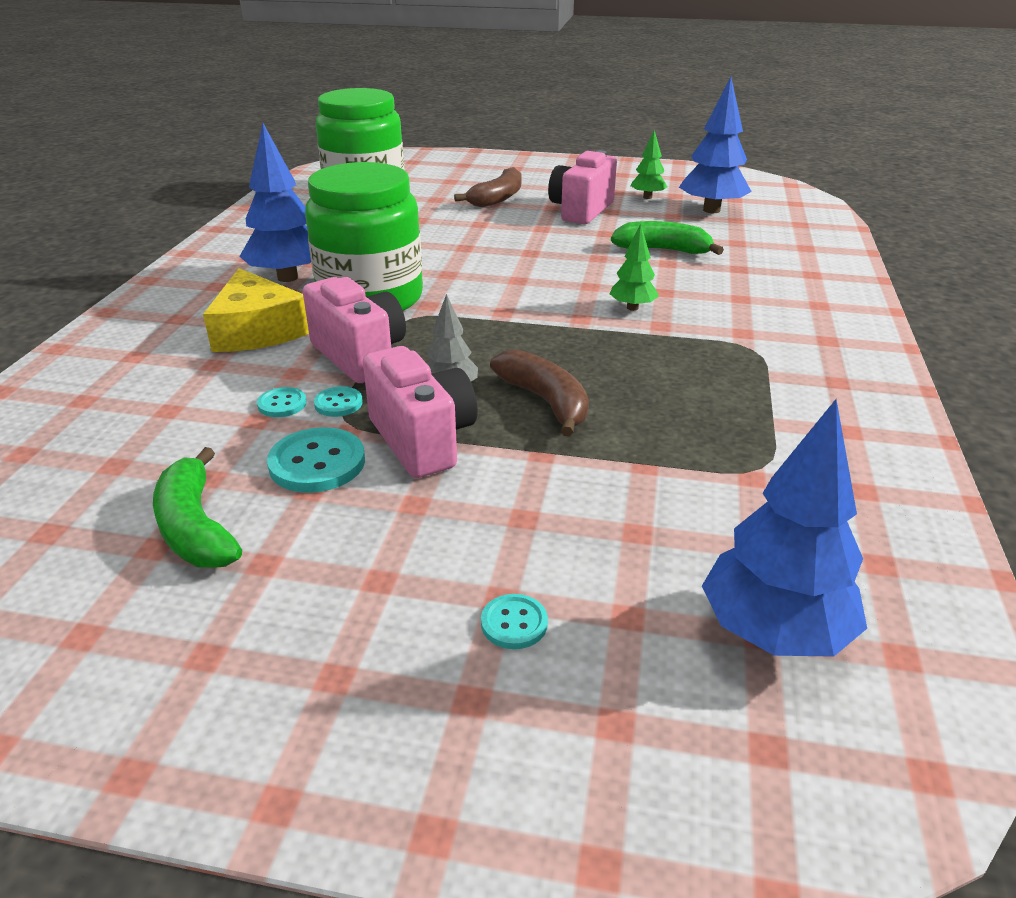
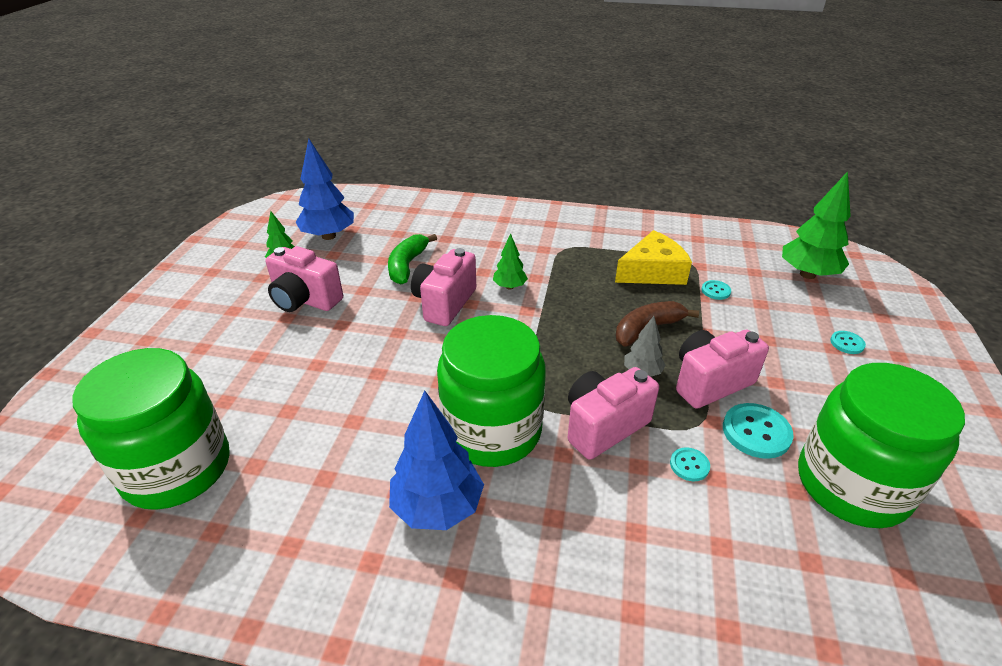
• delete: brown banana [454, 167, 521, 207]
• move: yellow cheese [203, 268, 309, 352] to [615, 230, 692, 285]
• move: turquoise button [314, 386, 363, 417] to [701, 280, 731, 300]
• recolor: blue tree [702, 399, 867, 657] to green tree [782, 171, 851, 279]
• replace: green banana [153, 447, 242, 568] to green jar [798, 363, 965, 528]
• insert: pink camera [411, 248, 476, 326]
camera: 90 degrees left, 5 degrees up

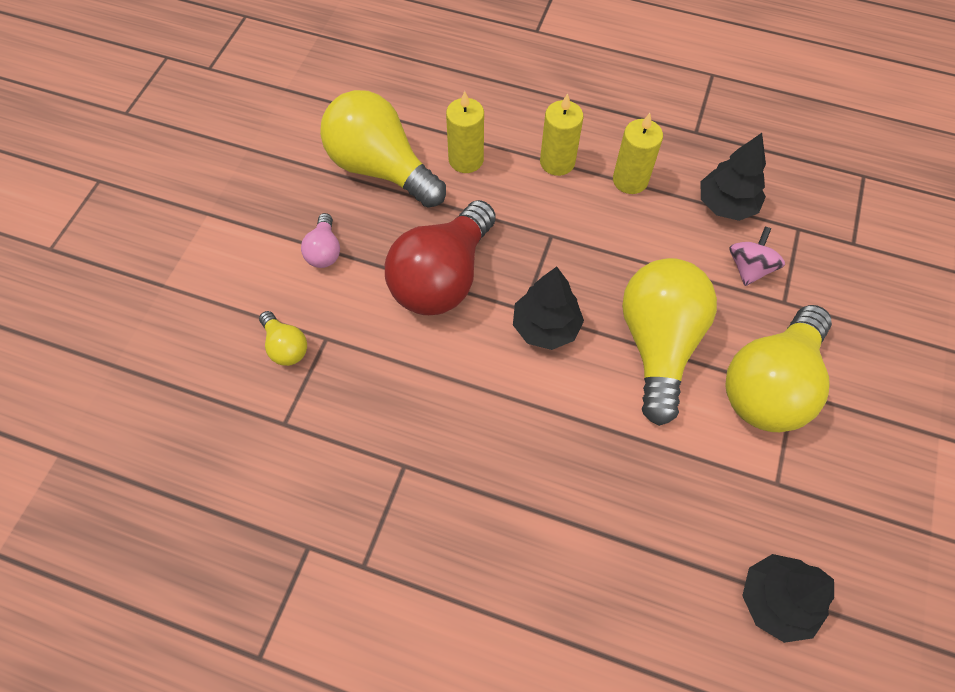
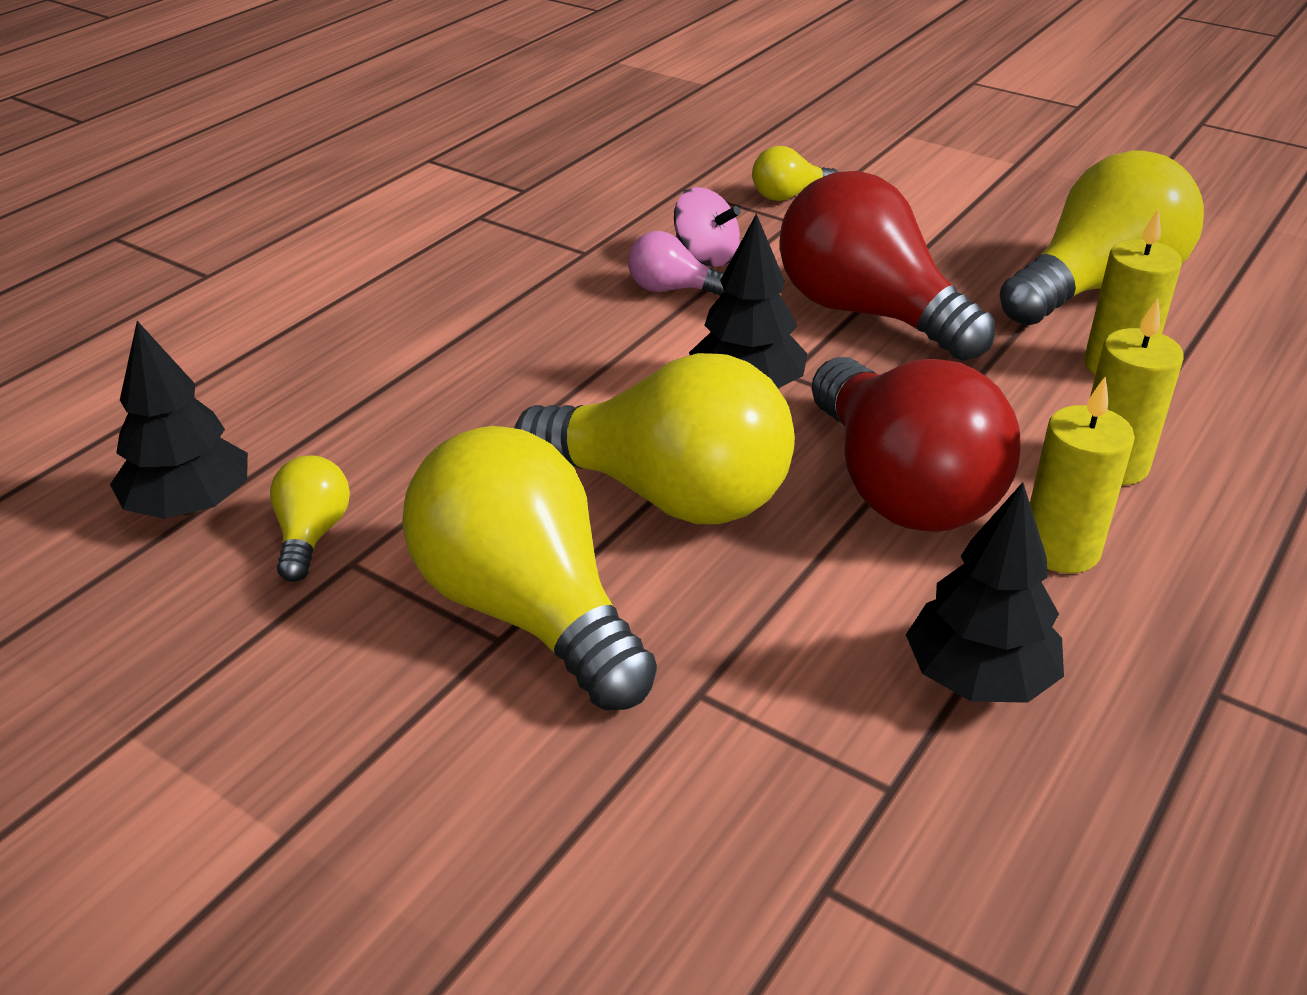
• move: pink light bulb [301, 213, 340, 268] to [628, 231, 724, 296]
• move: pink spinning top [730, 226, 785, 286] to [674, 187, 741, 267]
• insert: red light bulb [811, 357, 1021, 532]
• insert: yellow light bulb [270, 455, 350, 582]
camera: 105 degrees right, 25 degrees down

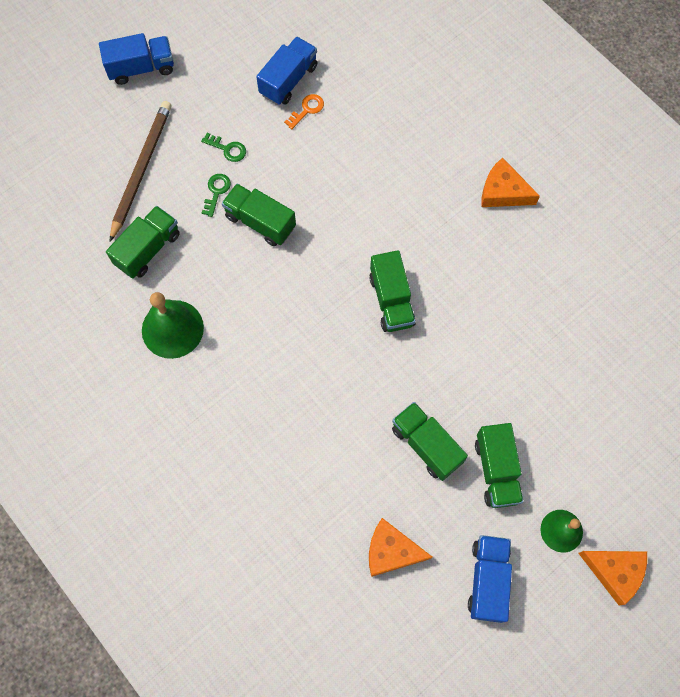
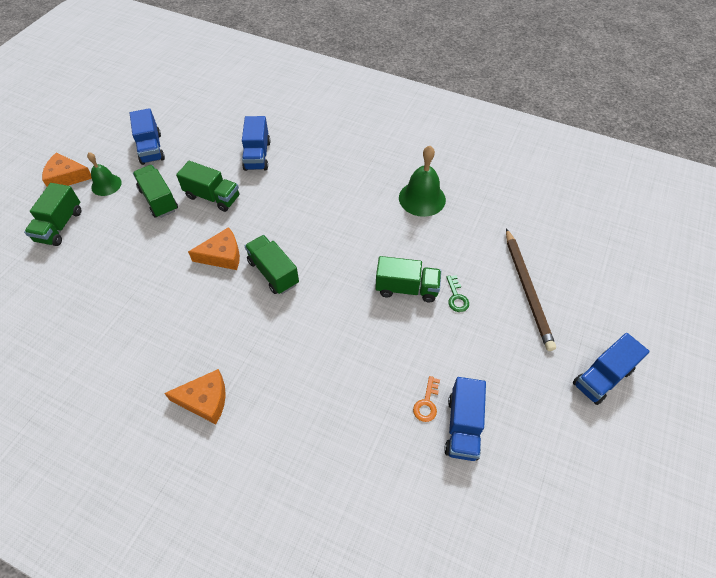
• delete: green key [201, 133, 246, 162]
• move: green truck [106, 206, 180, 279] to [24, 183, 81, 246]
• move: orange cheese [369, 518, 432, 577] to [188, 227, 240, 270]
• insert: blue truck [242, 116, 270, 171]
camera: 155 degrees right, 15 degrees down

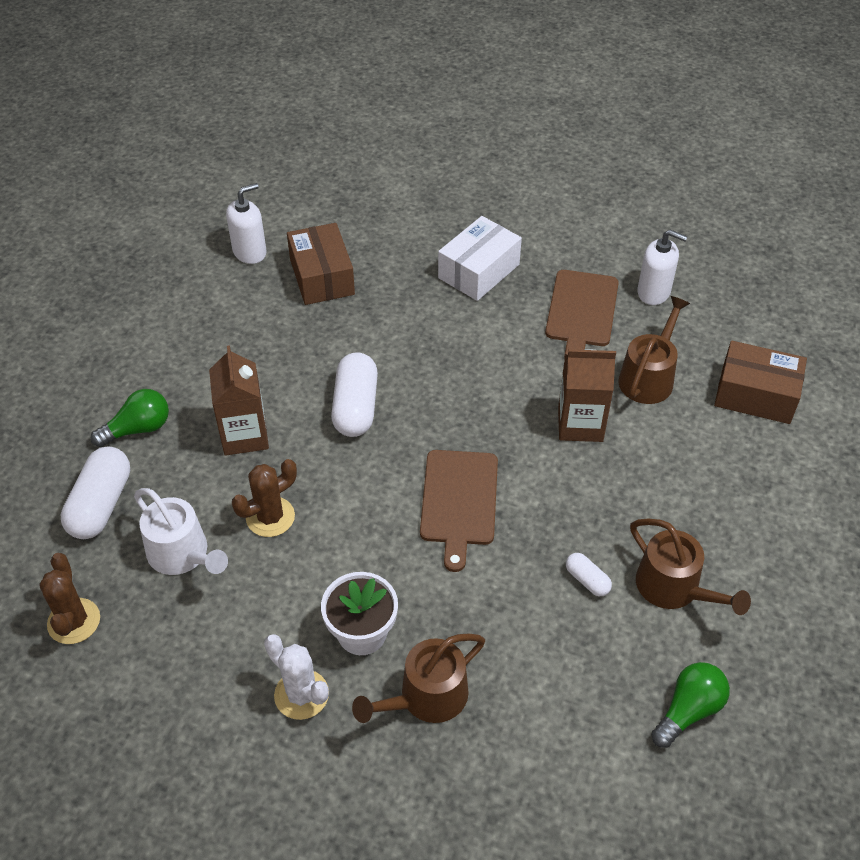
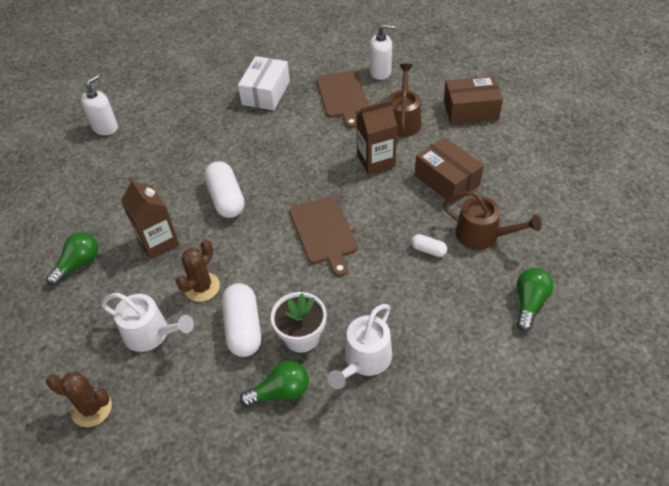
• move: brown box [287, 223, 355, 305] to [415, 137, 484, 204]
• move: white capsule [61, 447, 130, 539] to [222, 283, 261, 357]
• rotate: brown cactus [39, 553, 100, 644] = [46, 372, 112, 427] 45 degrees counterclockwise
• recolor: brown watering can [352, 633, 485, 723] to white watering can [328, 304, 392, 389]
• replace: white cactus [264, 634, 329, 720] to green light bulb [240, 361, 309, 407]
camera: 20 degrees left, 0 degrees up

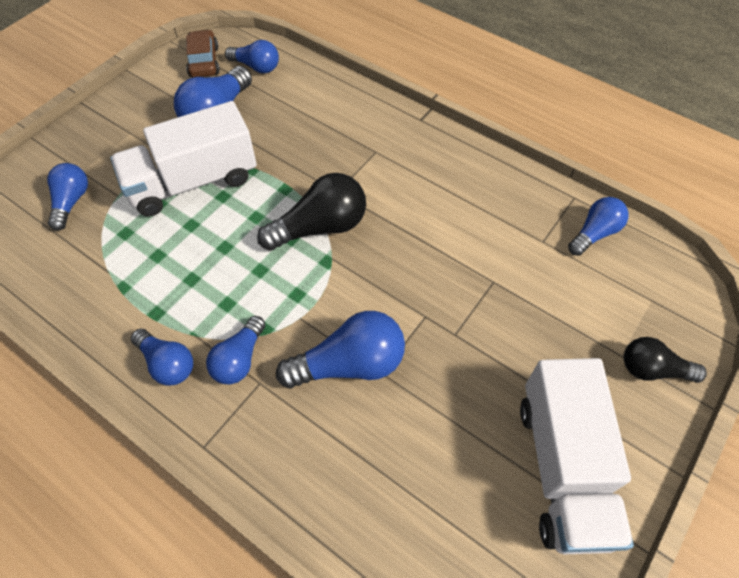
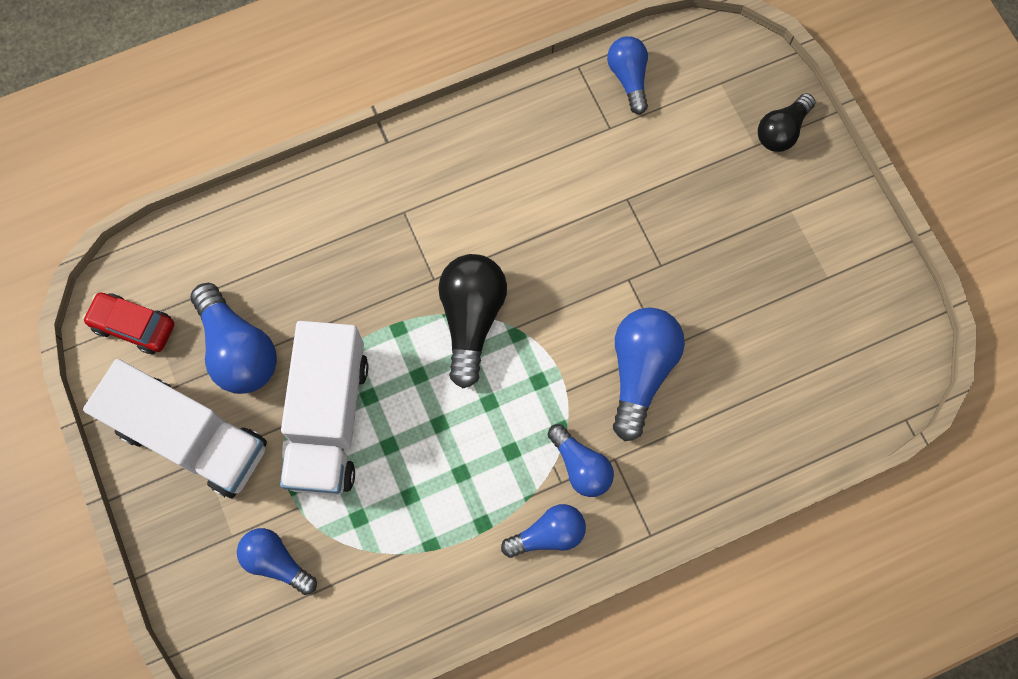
• recolor: brown car [186, 30, 220, 77] to red car [82, 293, 174, 354]
• delete: blue light bulb [225, 40, 279, 73]
• move: white truck [520, 358, 634, 554] to [83, 359, 267, 498]
camera: 60 degrees left, 15 degrees up

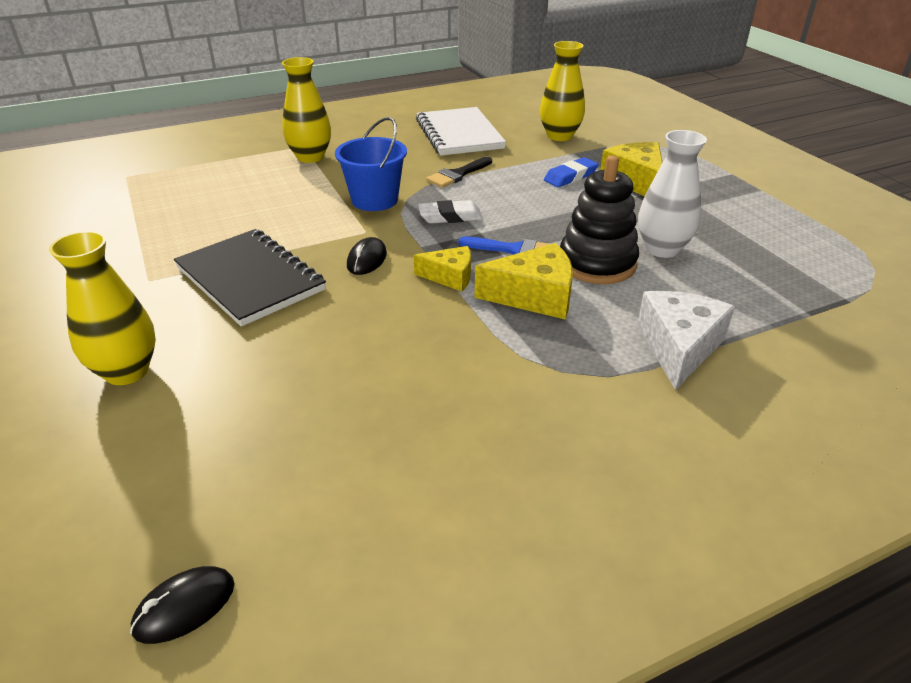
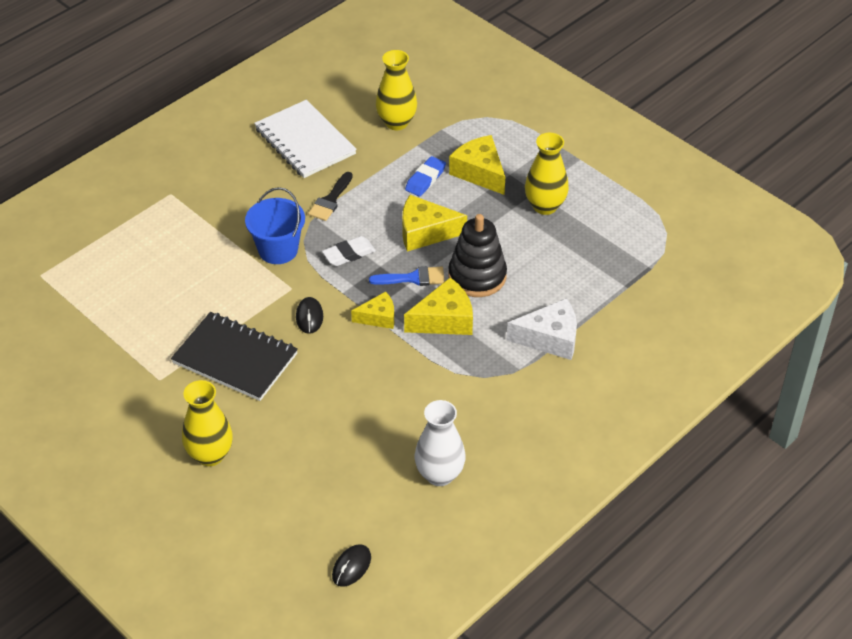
• move: yellow vase [282, 57, 331, 163] to [525, 133, 569, 215]
• move: white vase [638, 130, 707, 258] to [415, 400, 466, 486]
• rotate: white cheese [637, 291, 735, 390] = [507, 298, 577, 360] 90 degrees clockwise
• insert: yellow cheese [402, 195, 467, 251]
camera: 20 degrees left, 10 degrees up

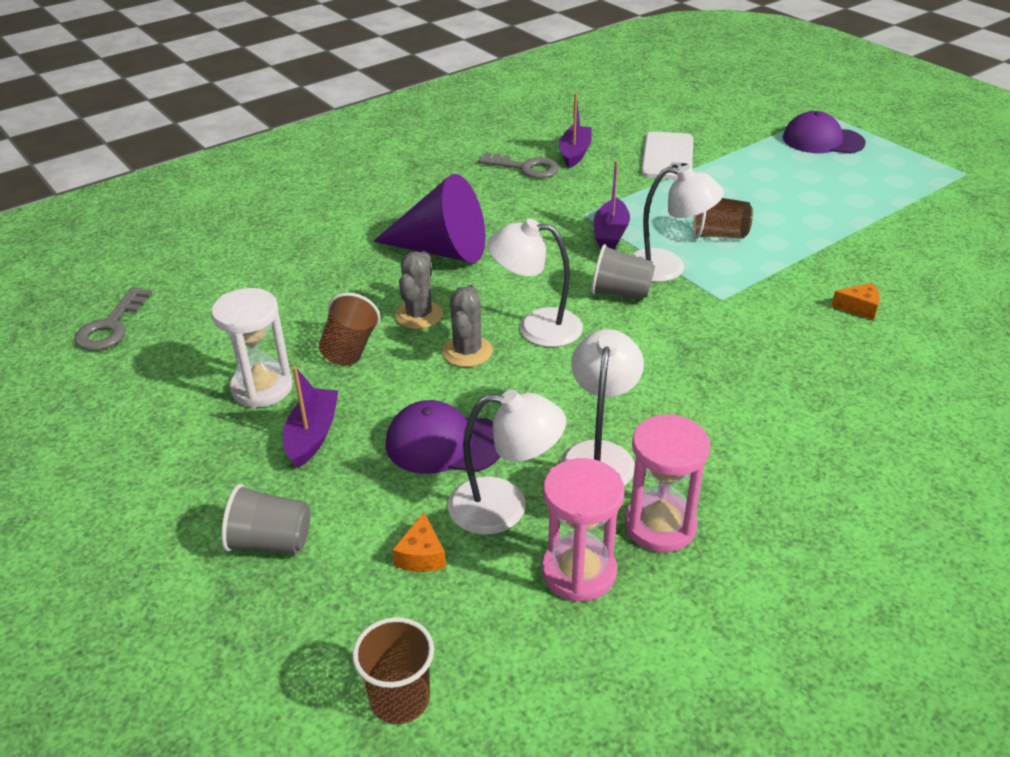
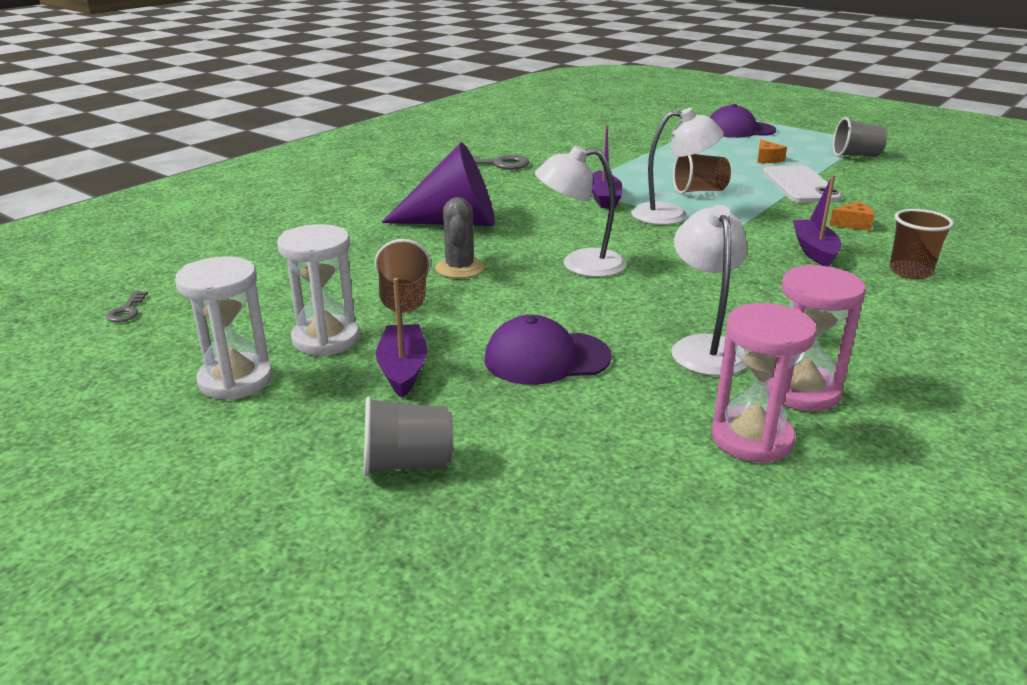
• move: purple boat [559, 93, 592, 168] to [793, 175, 841, 267]
• move: white phone [641, 131, 694, 179] to [763, 166, 842, 202]
• move: grey cup [591, 244, 655, 300] to [833, 117, 887, 157]
• delete: grey cactus [442, 285, 493, 367]
• resize: grey key [74, 287, 152, 351] = [106, 291, 148, 322] x0.55
• delete: white lamp [448, 390, 566, 535]
• move: orange cheese [392, 513, 446, 572] to [758, 140, 787, 163]
• move: brown cup [352, 617, 434, 724] to [889, 209, 954, 279]
• insert: white hourglass [175, 257, 273, 400]
camera: 15 degrees left, 10 degrees down

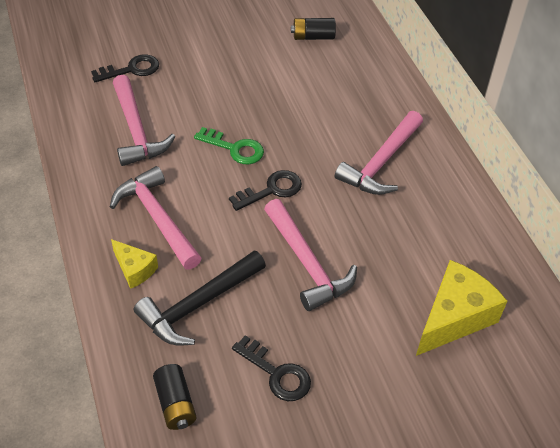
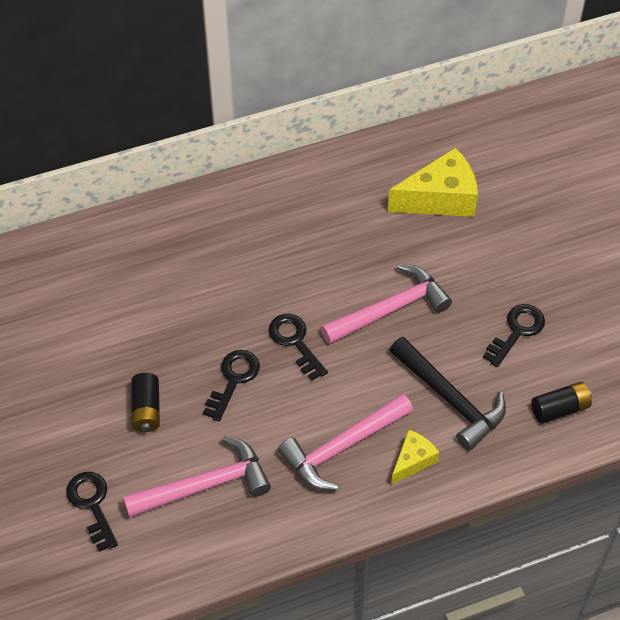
• move: black battery [291, 18, 336, 40] to [131, 373, 160, 432]
• delete: pink hammer [335, 111, 423, 195]
• recolor: green key [194, 127, 264, 164] to black key [203, 350, 260, 422]
• rotate: yellow cheese [416, 260, 507, 356] = [388, 148, 478, 217] 120 degrees clockwise
camera: 90 degrees left, 5 degrees up

